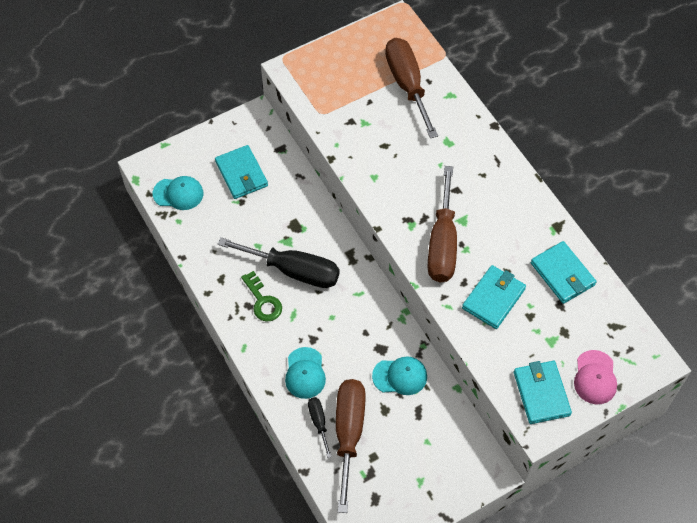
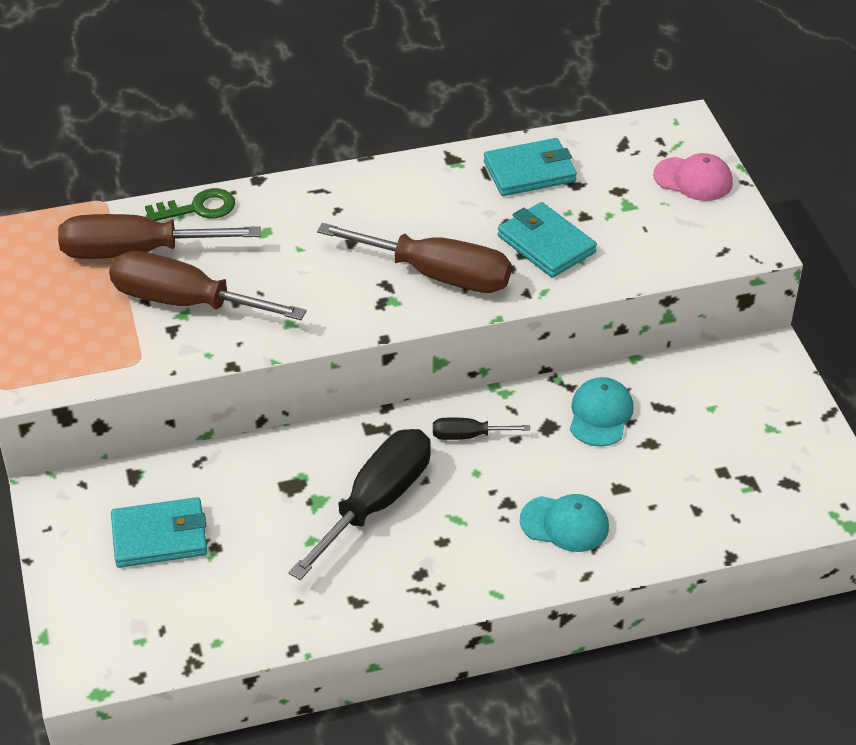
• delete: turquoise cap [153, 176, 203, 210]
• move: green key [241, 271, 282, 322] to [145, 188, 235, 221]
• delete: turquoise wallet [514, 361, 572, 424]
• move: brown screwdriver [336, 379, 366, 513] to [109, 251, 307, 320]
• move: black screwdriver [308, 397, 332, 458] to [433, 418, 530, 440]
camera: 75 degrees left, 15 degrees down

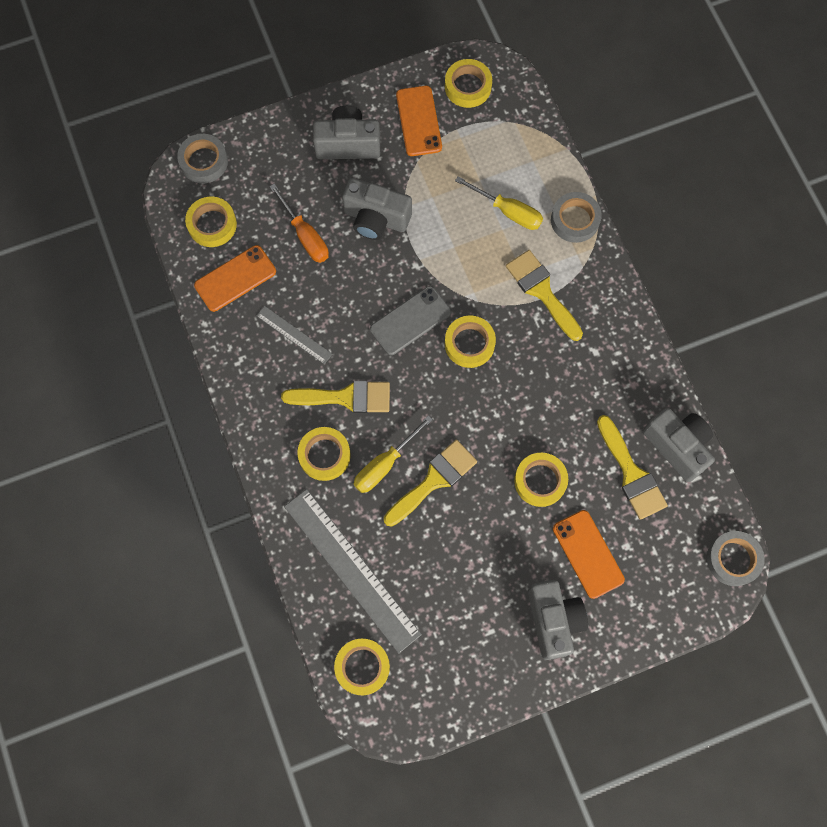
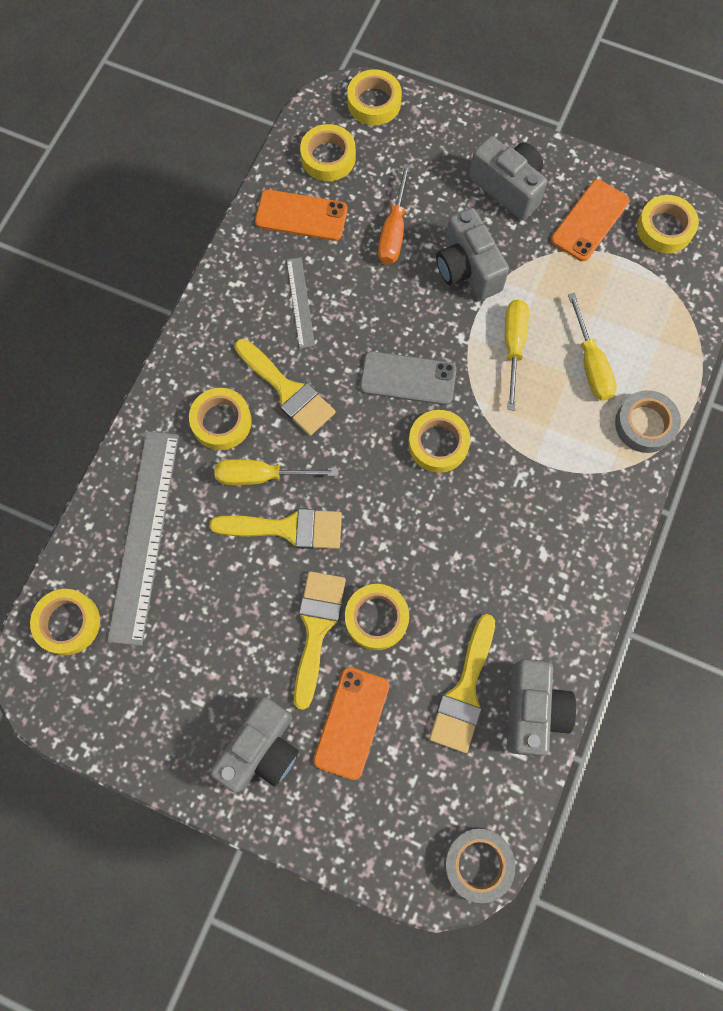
• recolor: grey tape [177, 134, 228, 183] to yellow tape [347, 69, 402, 126]
• move: yellow brush [506, 250, 583, 341] to [294, 571, 346, 710]
• insert: yellow screwdriver [505, 299, 529, 411]
camera: 45 degrees right, 0 degrees up

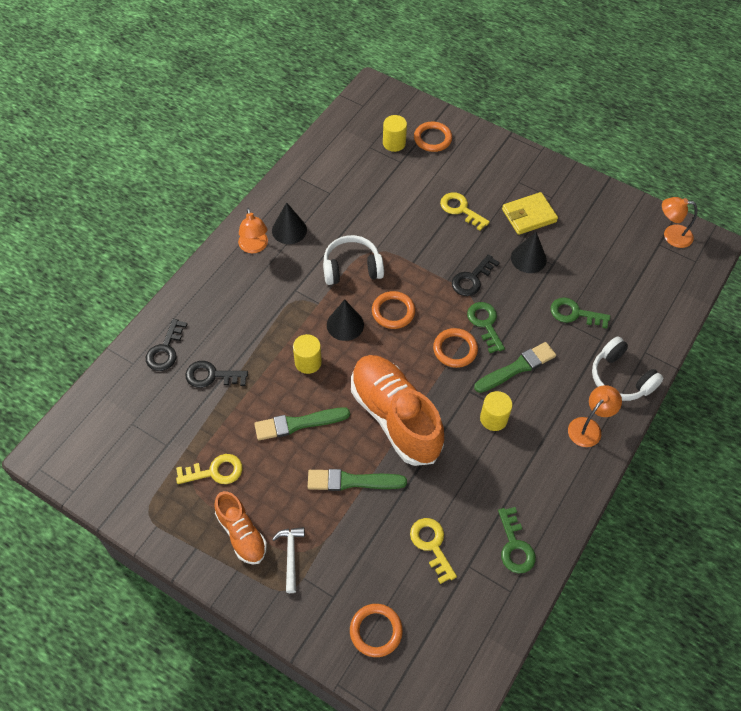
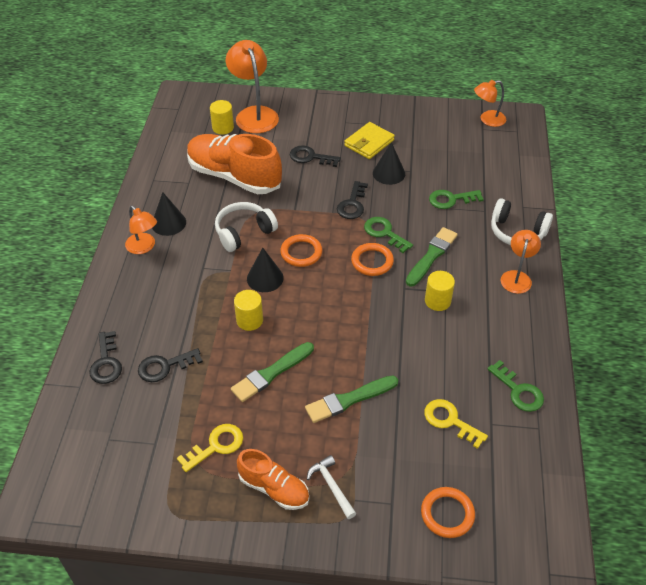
• replace: orange ring [414, 122, 452, 152] to orange lamp [226, 40, 279, 133]
• recolor: yellow key [440, 192, 490, 231] to black key [290, 145, 341, 167]
• move: orange shoe [351, 355, 444, 466] to [187, 134, 282, 194]
camera: 25 degrees left, 10 degrees down

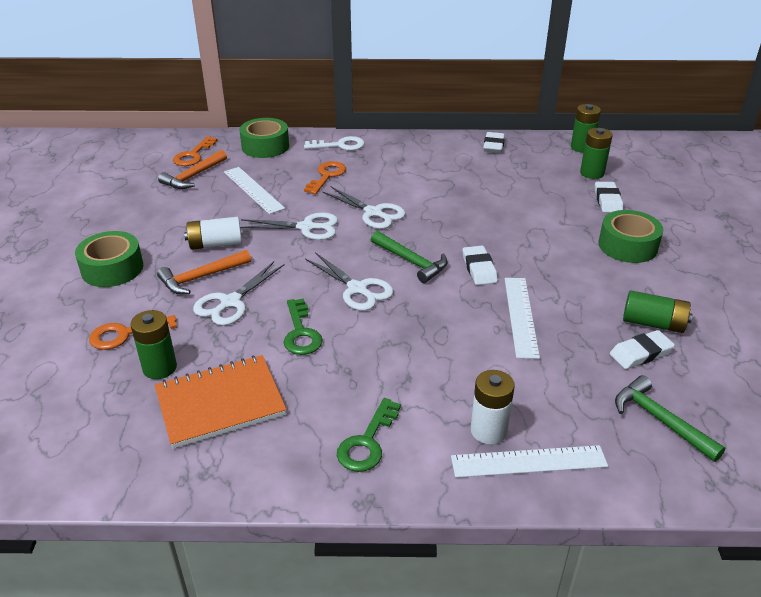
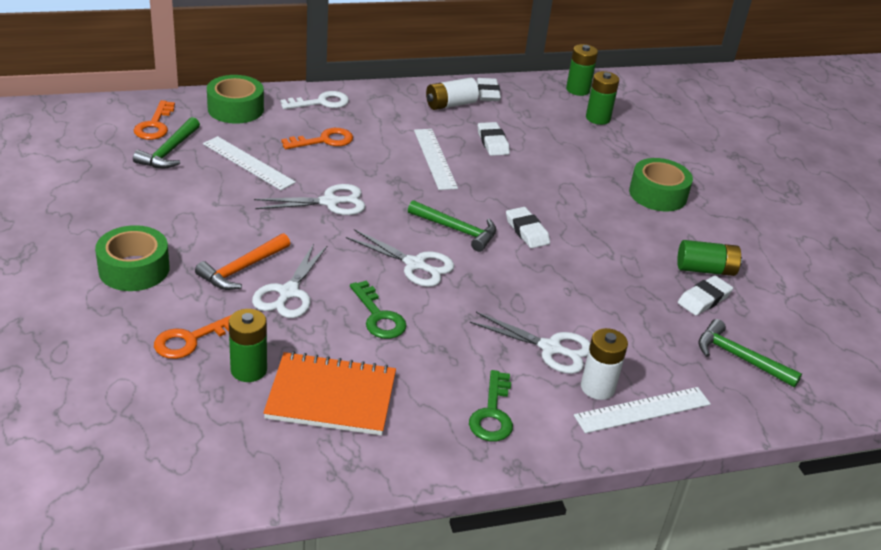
• recolor: orange hammer [158, 150, 227, 189] to green hammer [133, 117, 200, 168]
• rotate: orange key [304, 161, 346, 194] = [281, 128, 353, 149] 60 degrees clockwise
• move: white eraser [595, 182, 623, 212] to [478, 122, 510, 156]
• move: white scissors [323, 186, 406, 229] to [470, 312, 590, 374]
• move: white battery [184, 217, 242, 250] to [426, 78, 479, 110]
• move: white ruler [505, 278, 540, 359] to [414, 129, 458, 190]
• rotate: orange notebook [155, 355, 287, 448] = [263, 351, 396, 436] 45 degrees clockwise
camera: 20 degrees left, 0 degrees up

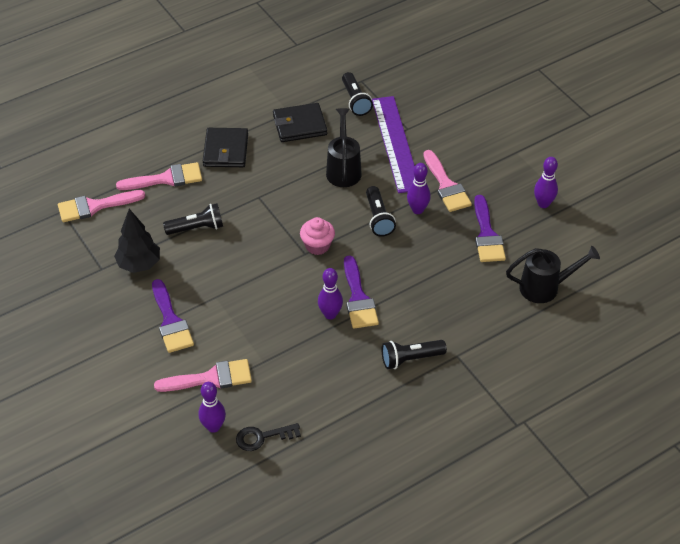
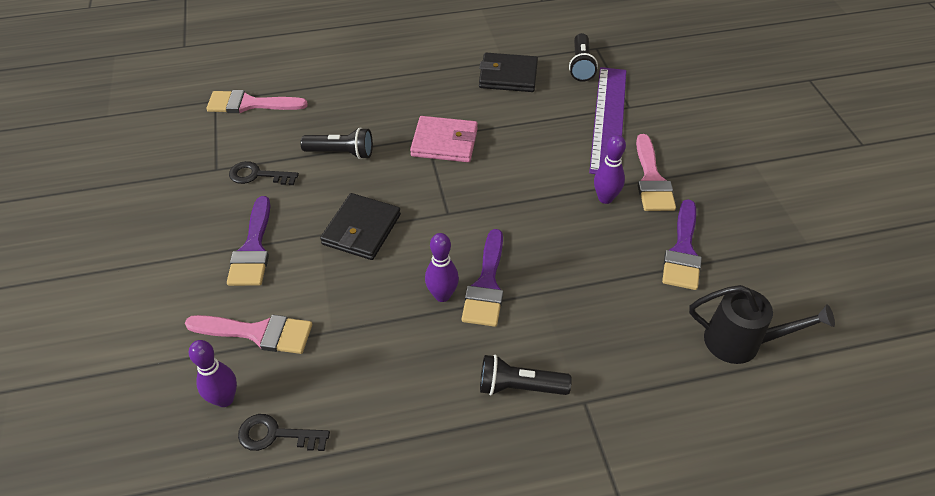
• delete: black watering can [326, 108, 362, 187]
• move: black wallet [203, 128, 248, 167] to [320, 193, 401, 260]
• delete: purple bowling pin [534, 157, 558, 208]
• delete: pink brush [116, 162, 202, 190]
• delete: black flashlight [366, 186, 396, 237]
• replace: black tree [114, 209, 160, 273] to black key [229, 161, 299, 185]
• delete: pink cupcake [300, 217, 335, 255]
• insert: pink wallet [410, 116, 478, 162]
camera: 20 degrees right, 0 degrees up

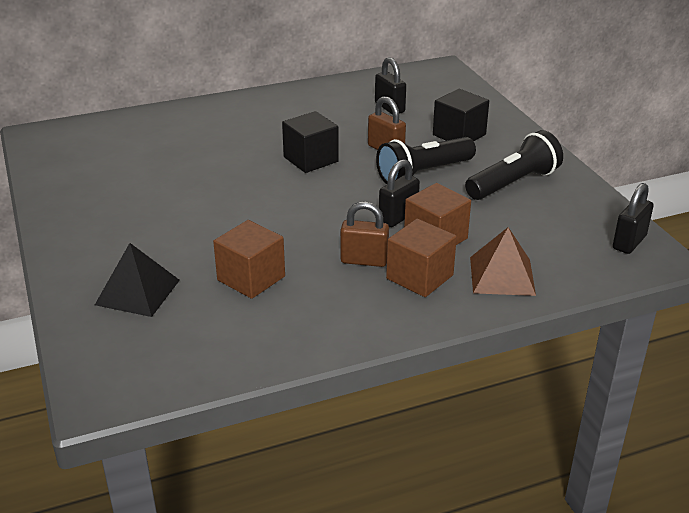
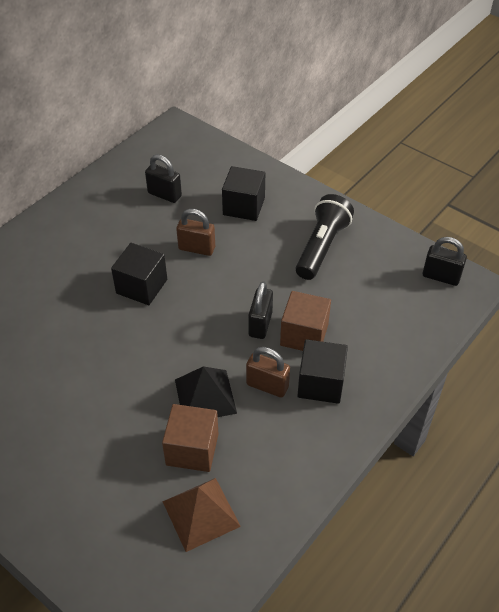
• delete: black flashlight [376, 137, 476, 184]
• rotate: black padlock [613, 183, 654, 254] = [423, 237, 467, 286] 75 degrees counterclockwise
• rotate: brown padlock [340, 201, 389, 267] = [246, 347, 290, 398] 45 degrees clockwise
• recolor: brown cube [386, 219, 457, 297] to black cube [297, 339, 348, 404]
• move: brown pyramid [470, 227, 536, 296] to [162, 478, 241, 552]
• move: black pyramid [95, 243, 180, 317] to [175, 366, 237, 417]
camera: 30 degrees left, 15 degrees up

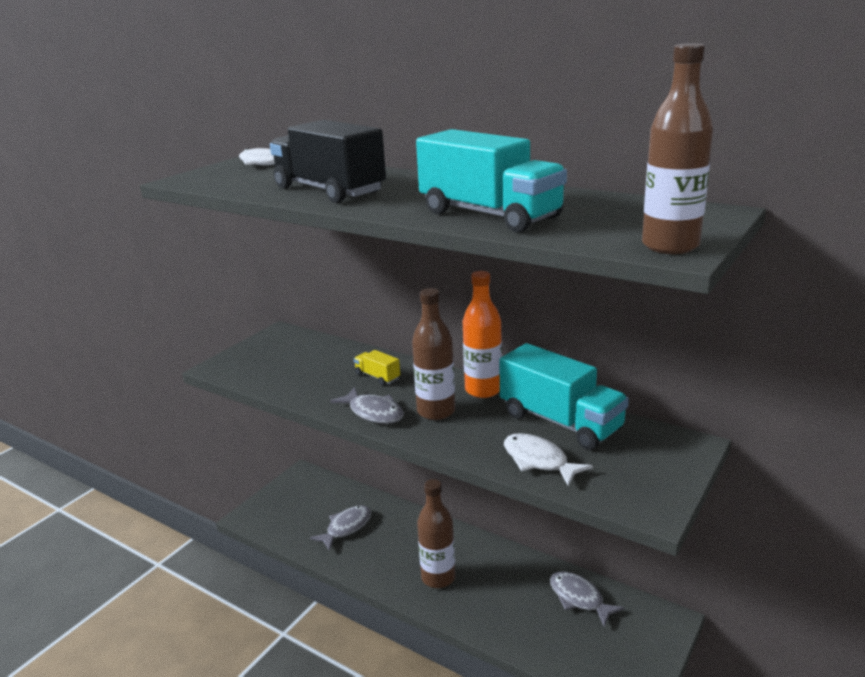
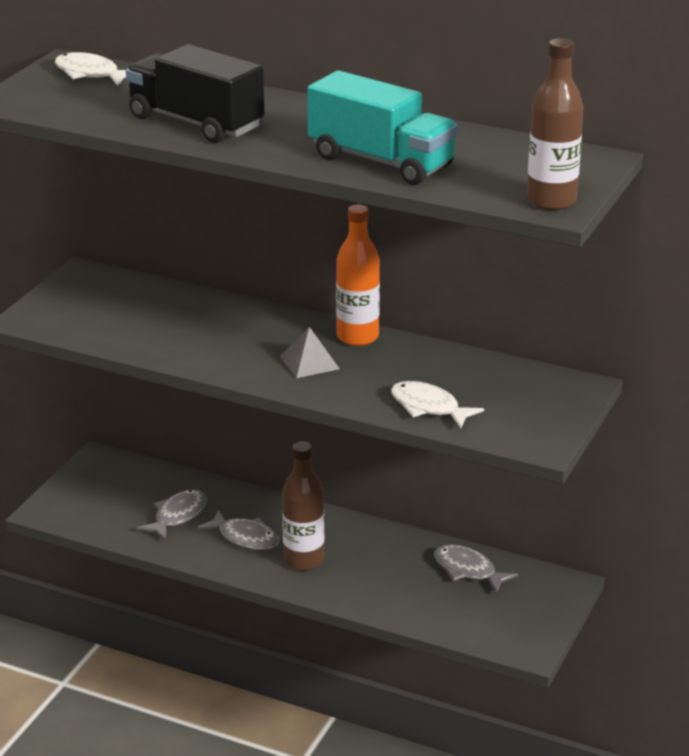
• replace: brown bottle [412, 288, 455, 420] to grey pyramid [280, 327, 340, 378]
• delete: turquoise truck [499, 343, 629, 450]
• delete: yellow truck [354, 350, 400, 386]
• move: grey fish [330, 387, 404, 424] to [197, 510, 280, 550]
camera: 10 degrees left, 5 degrees up

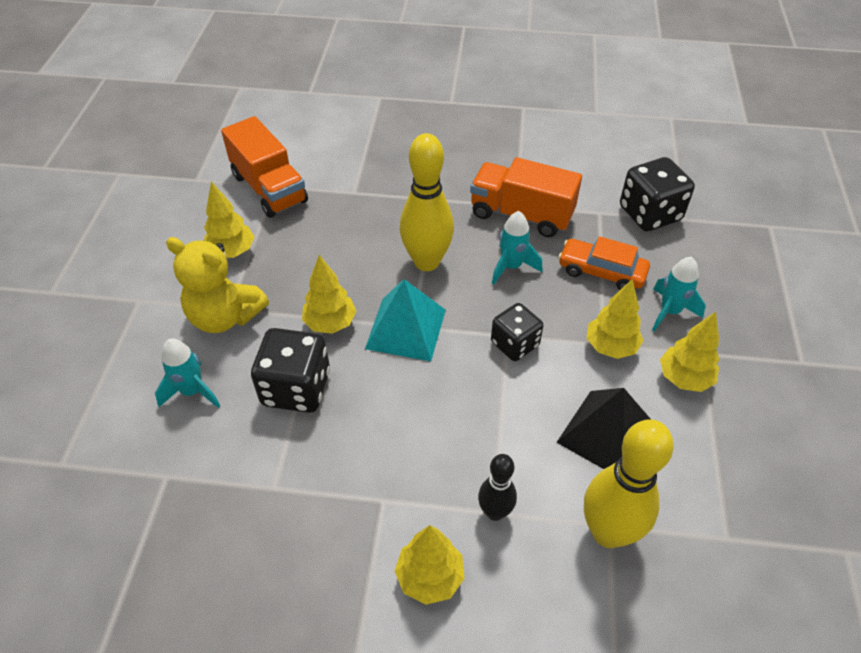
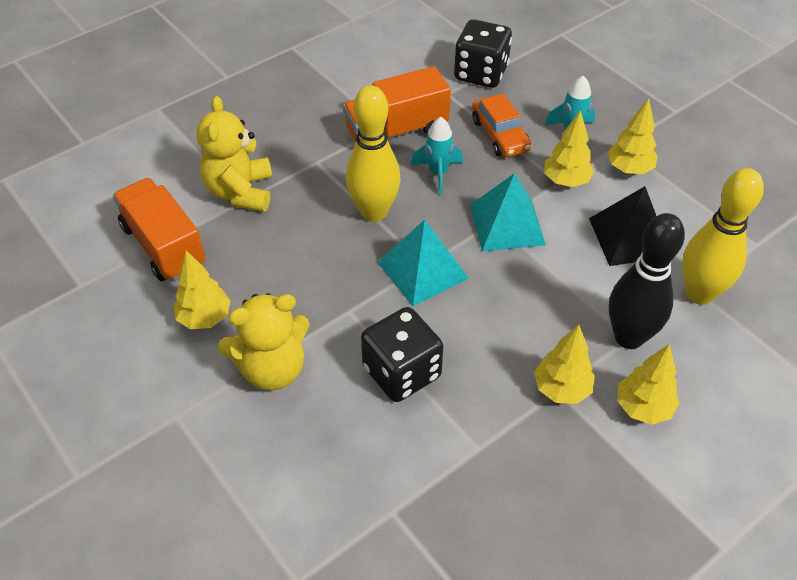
• rotate: orange truck [221, 116, 308, 218] = [113, 178, 206, 282] 135 degrees counterclockwise
• rotate: orange car [558, 236, 650, 290] = [472, 93, 532, 157] 90 degrees counterclockwise
• move: yellow tree [302, 255, 357, 334] to [534, 325, 595, 404]
• replace: black dice [491, 303, 543, 361] to turquoise pyramid [471, 173, 546, 251]
• delete: turquoise rocket [155, 339, 220, 408]
• resize: black bowling pin [478, 454, 517, 521] = [609, 213, 685, 349] x1.79
• insert: yellow teddy bear [197, 96, 272, 212]
camera: 45 degrees left, 0 degrees up

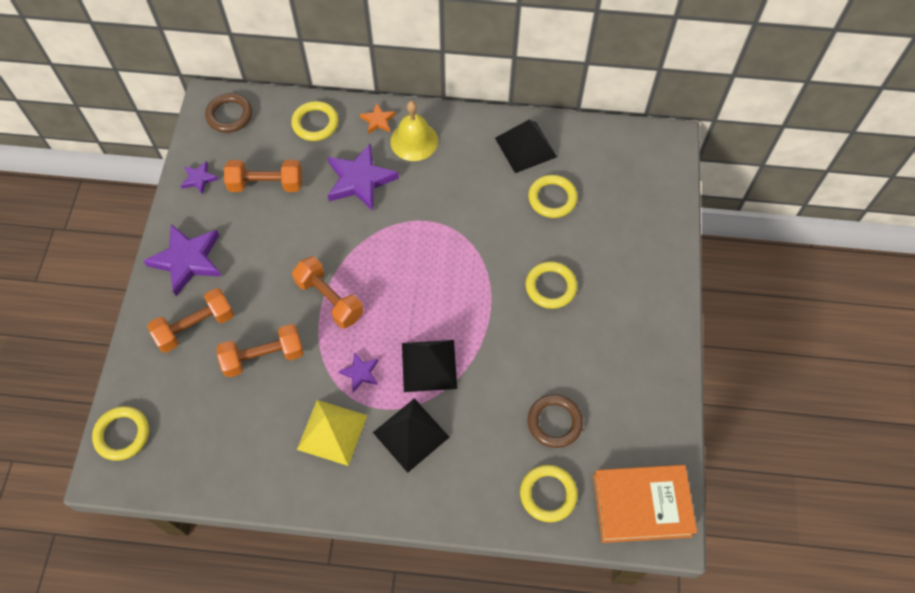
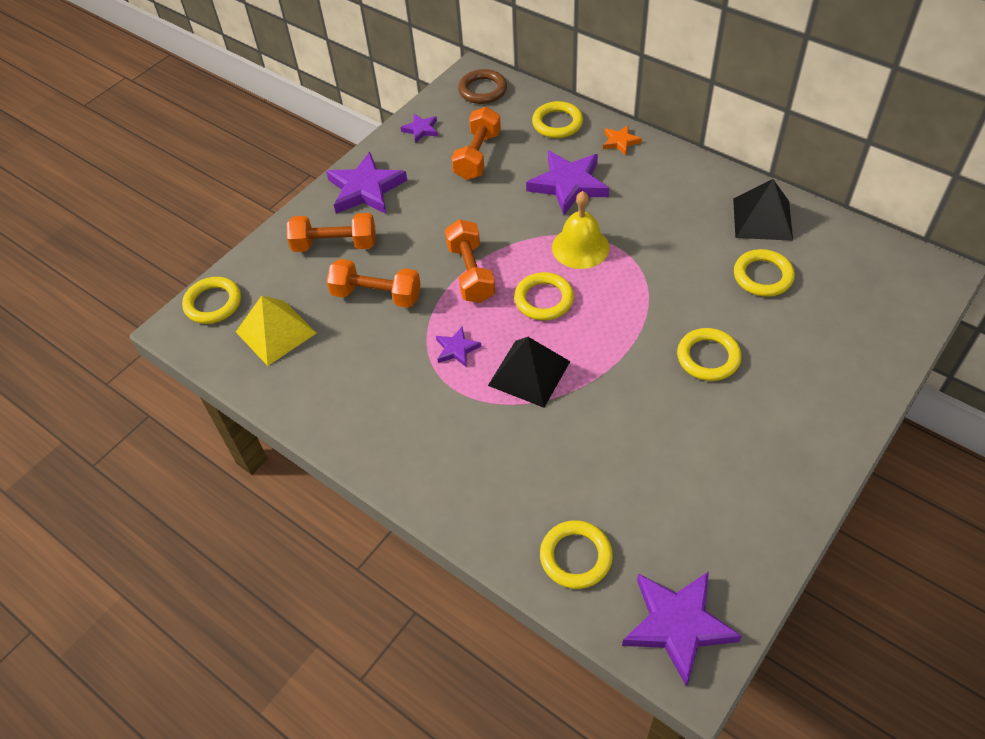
• move: yellow bell [390, 101, 438, 161] to [552, 191, 610, 269]
• rotate: orange dumbbell [224, 160, 302, 192] = [451, 107, 501, 180] 75 degrees clockwise
• delete: brown ring [528, 394, 583, 448]
• delete: black pyramid [373, 398, 449, 473]
• move: yellow pyramid [297, 400, 367, 466] to [236, 296, 317, 366]
• replace: orange book [593, 465, 697, 543] to purple star [622, 571, 742, 687]
• insert: yellow ring [514, 272, 574, 320]
camera: 35 degrees right, 10 degrees down

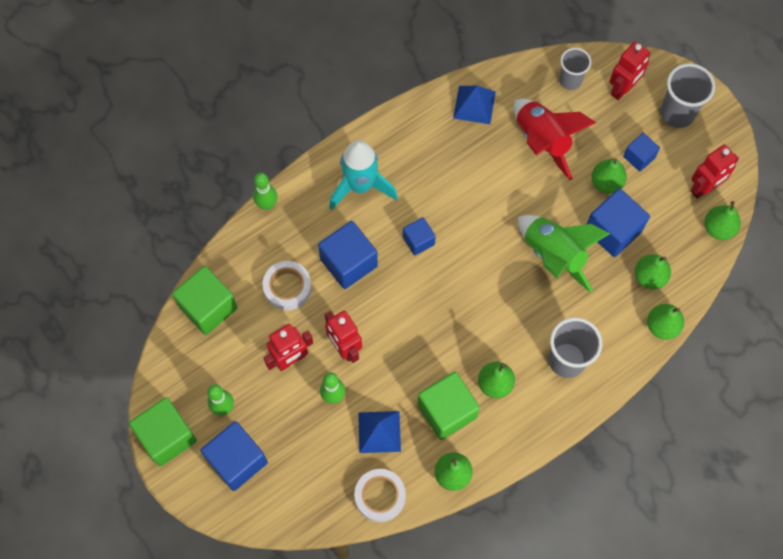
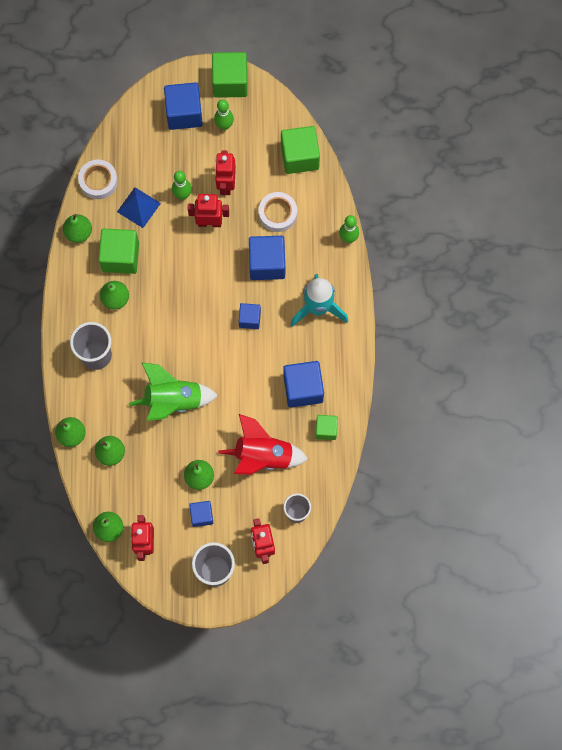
• replace: blue pyramid [453, 86, 496, 124] to green cube [316, 415, 338, 440]
• move: blue cube [587, 188, 650, 257] to [283, 361, 324, 408]
camera: 125 degrees right, 5 degrees up

